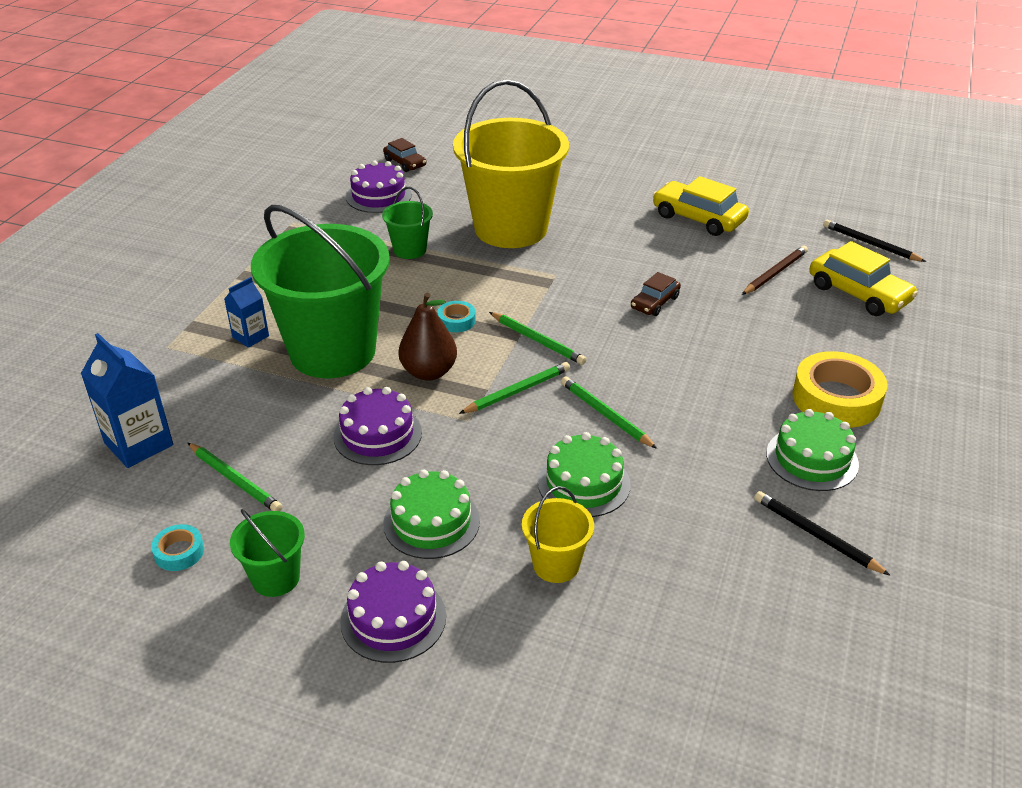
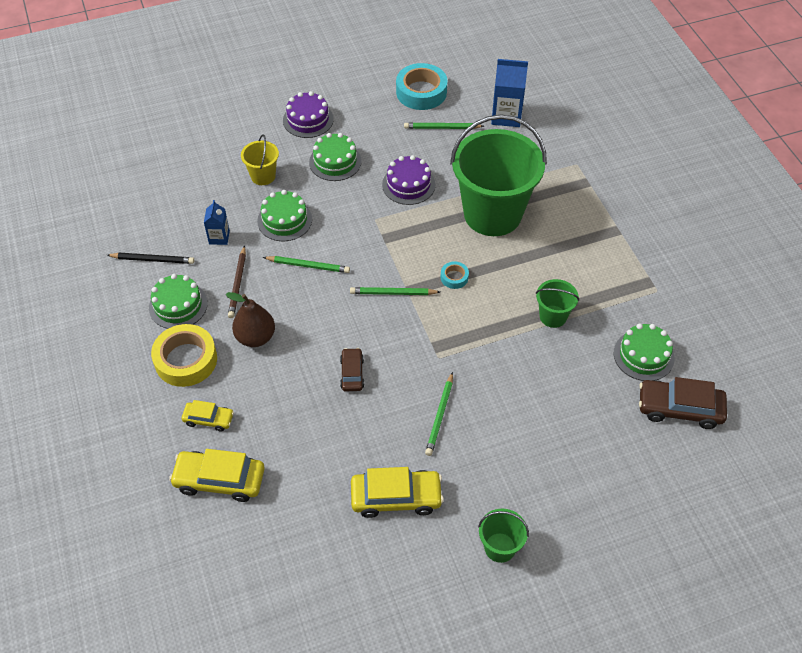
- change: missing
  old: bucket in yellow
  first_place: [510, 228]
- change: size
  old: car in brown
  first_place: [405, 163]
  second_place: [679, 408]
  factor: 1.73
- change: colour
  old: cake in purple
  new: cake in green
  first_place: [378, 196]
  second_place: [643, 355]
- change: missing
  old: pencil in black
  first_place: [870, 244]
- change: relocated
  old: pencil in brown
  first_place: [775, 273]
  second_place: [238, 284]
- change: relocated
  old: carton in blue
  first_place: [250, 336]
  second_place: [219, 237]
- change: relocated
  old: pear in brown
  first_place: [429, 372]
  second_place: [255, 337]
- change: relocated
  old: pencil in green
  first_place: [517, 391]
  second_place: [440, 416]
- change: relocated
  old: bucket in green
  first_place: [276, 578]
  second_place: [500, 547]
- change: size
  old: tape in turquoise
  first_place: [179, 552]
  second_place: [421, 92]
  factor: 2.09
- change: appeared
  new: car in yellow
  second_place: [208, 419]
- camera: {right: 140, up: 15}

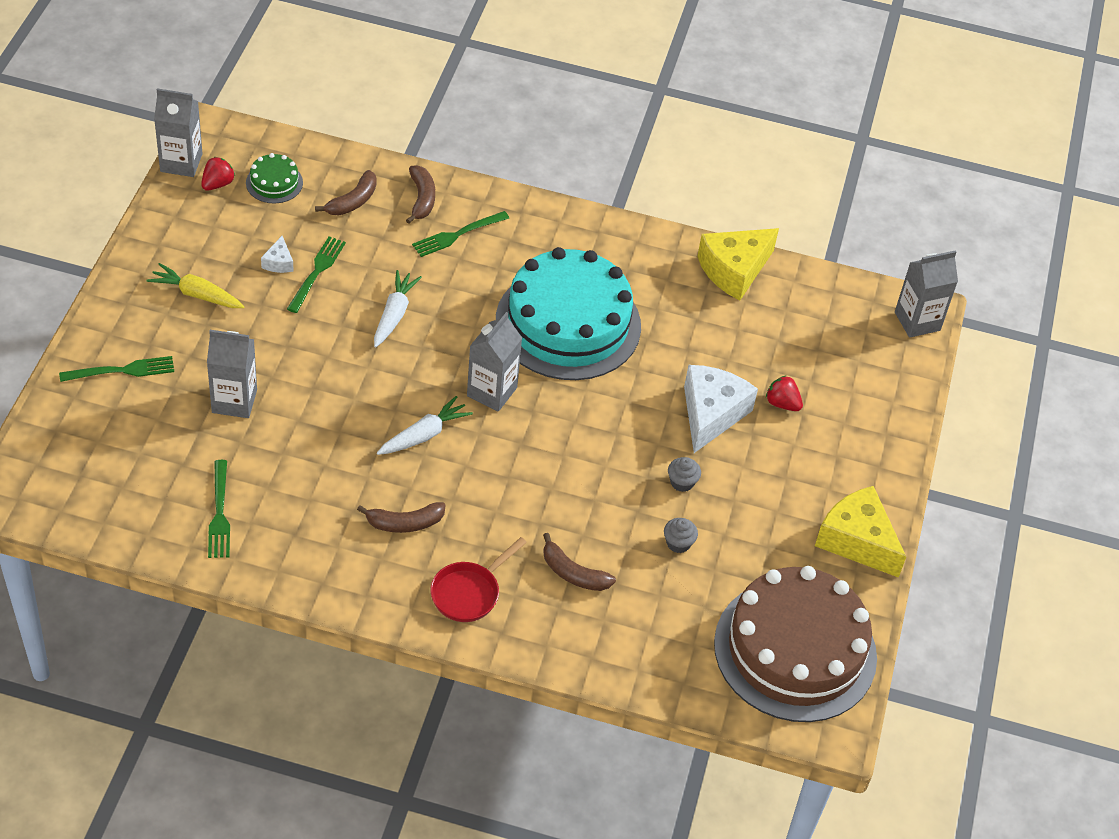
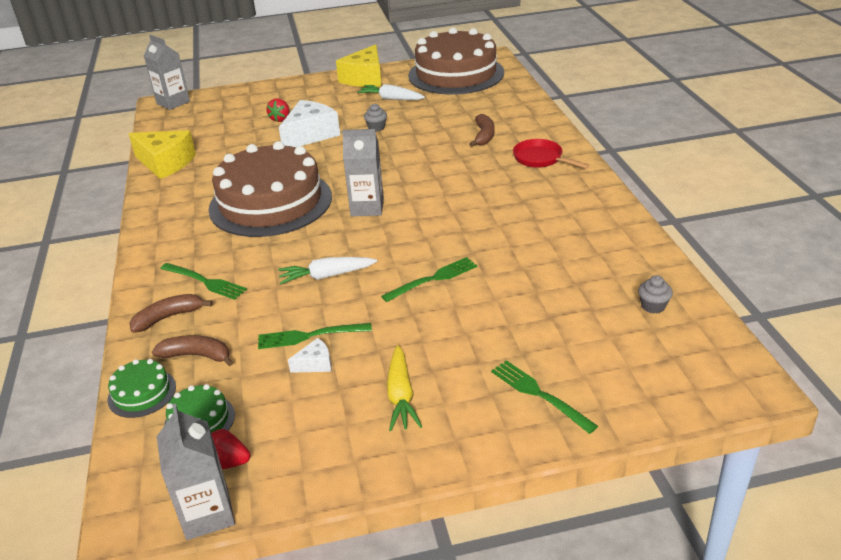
- change: colour
  old: cake in turquoise
  new: cake in brown
  first_place: [568, 323]
  second_place: [270, 202]
- change: missing
  old: carton in grey
  first_place: [234, 401]
- change: spun
  old: cheese in white
  first_place: [711, 414]
  second_place: [310, 135]
  degrees: 135
- change: relocated
  old: carrot in white
  first_place: [424, 435]
  second_place: [391, 99]
- change: relocated
  old: fork in green
  first_place: [219, 513]
  second_place: [433, 279]
- change: missing
  old: banana in brown
  first_place: [405, 523]
- change: relocated
  old: cupcake in grey
  first_place: [678, 543]
  second_place: [653, 306]
- change: spun
  old: pan in red
  first_place: [469, 592]
  second_place: [541, 159]
  degrees: -150
- change: appeared
  new: cake in green
  second_place: [142, 393]
- camera: {right: -110, up: -15}

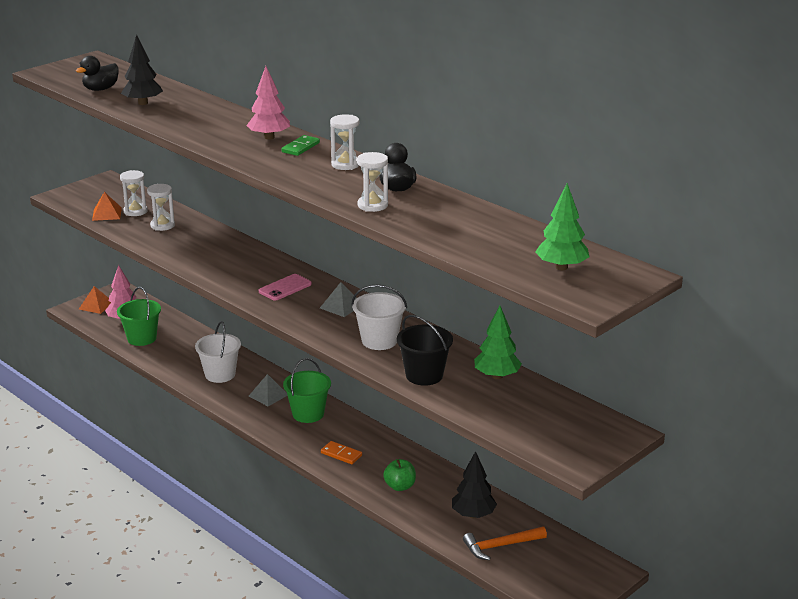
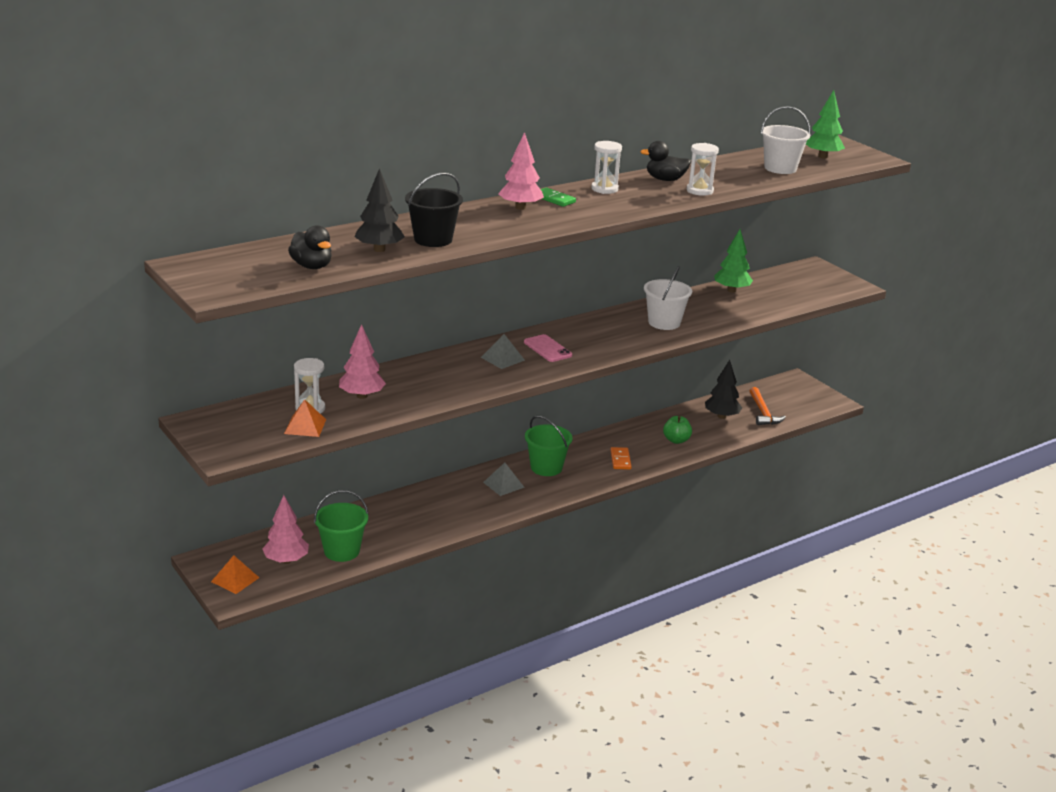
- change: exchanged
  old: hourglass in white
  new: tree in pink
  first_place: [162, 225]
  second_place: [362, 396]
- change: relocated
  old: pyramid in grey
  first_place: [341, 306]
  second_place: [502, 358]
- change: relocated
  old: bucket in black
  first_place: [424, 375]
  second_place: [433, 239]
- change: relocated
  old: bucket in white
  first_place: [220, 374]
  second_place: [780, 168]
- change: spun
  old: domino in orange
  first_place: [341, 454]
  second_place: [620, 460]
  degrees: -45
- camera: {right: -80, up: 0}

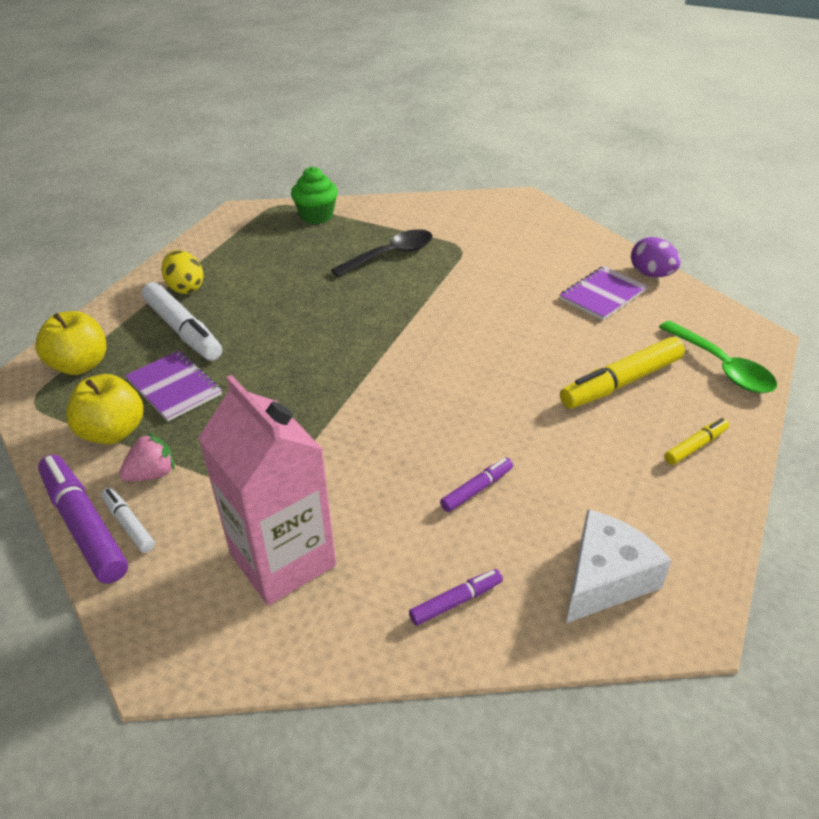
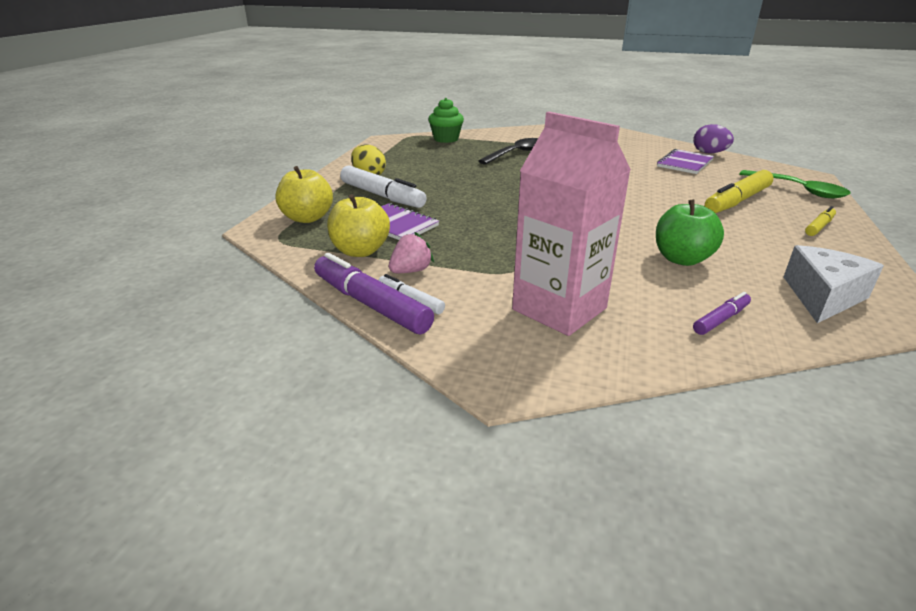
- change: exchanged
  old: marker in purple
  new: apple in green
  first_place: [477, 489]
  second_place: [682, 259]
- camera: {right: -10, up: -10}

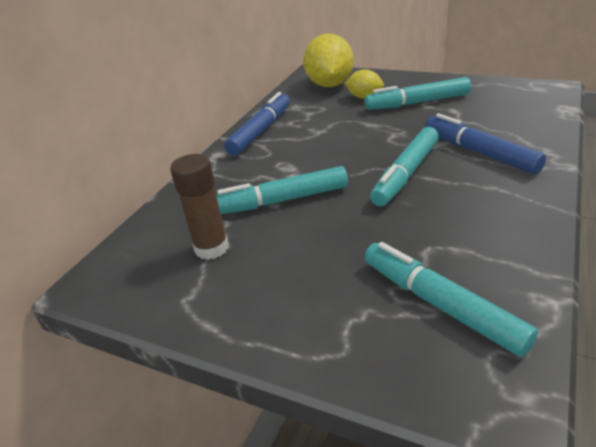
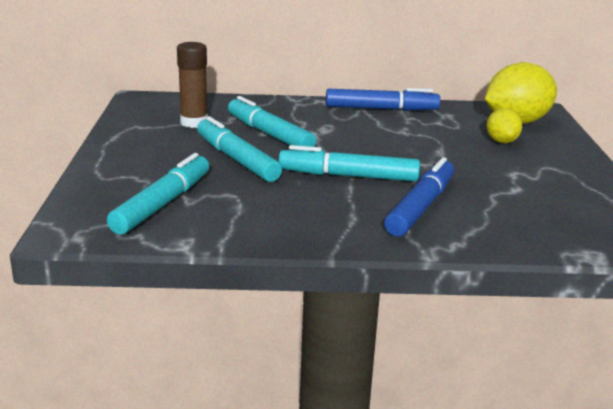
- change: relocated
  old: marker in turquoise
  first_place: [417, 103]
  second_place: [237, 159]
- camera: {right: 60, up: -10}

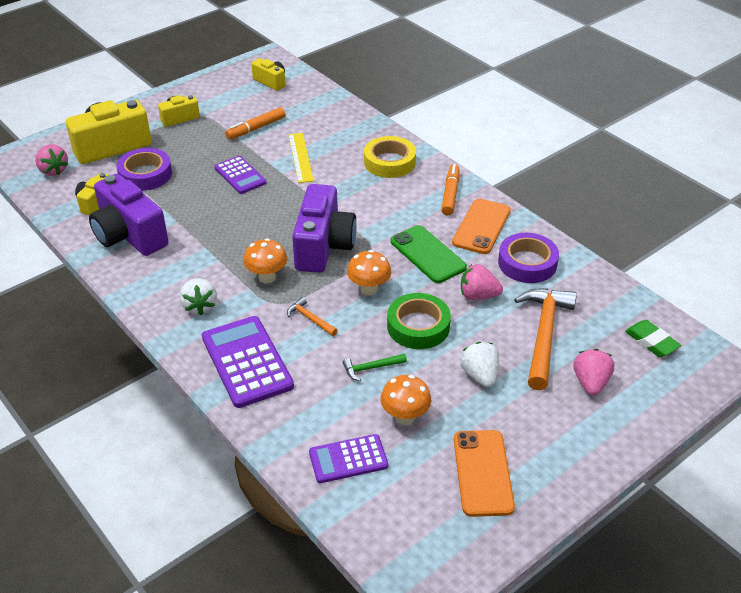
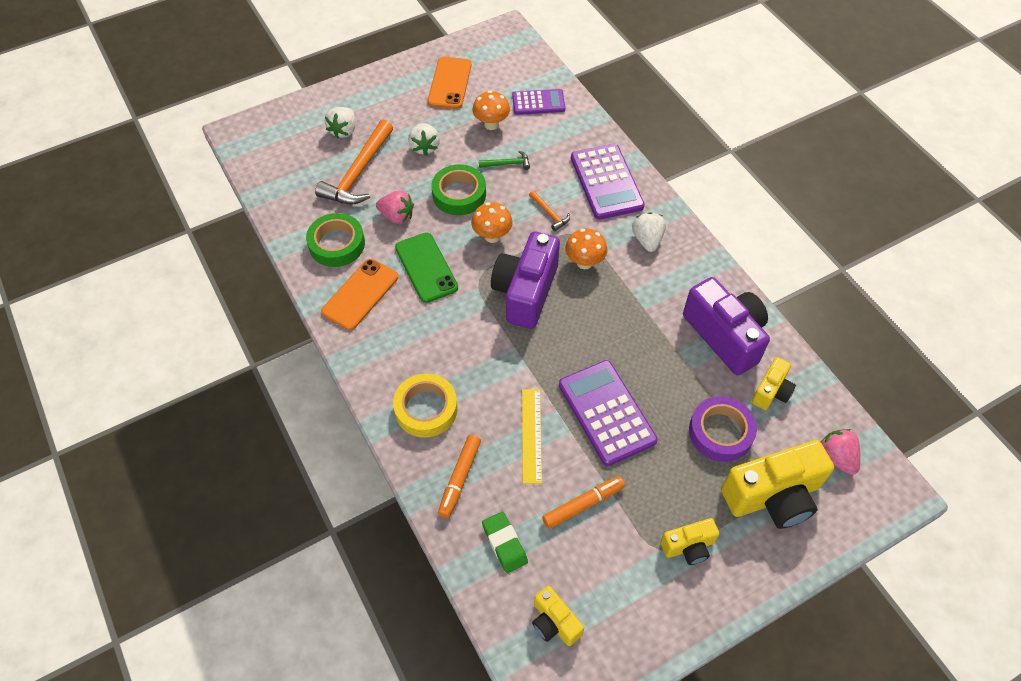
- change: size
  old: calculator in purple
  first_place: [240, 175]
  second_place: [606, 412]
  factor: 1.61
- change: relocated
  old: marker in orange
  first_place: [450, 194]
  second_place: [459, 478]
- change: colour
  old: tape in purple
  new: tape in green
  first_place: [527, 263]
  second_place: [337, 244]
- change: relocated
  old: eraser in green
  first_place: [651, 341]
  second_place: [504, 544]
- change: colour
  old: strawberry in pink
  new: strawberry in white
  first_place: [590, 383]
  second_place: [344, 131]
- camera: {right: -170, up: 15}

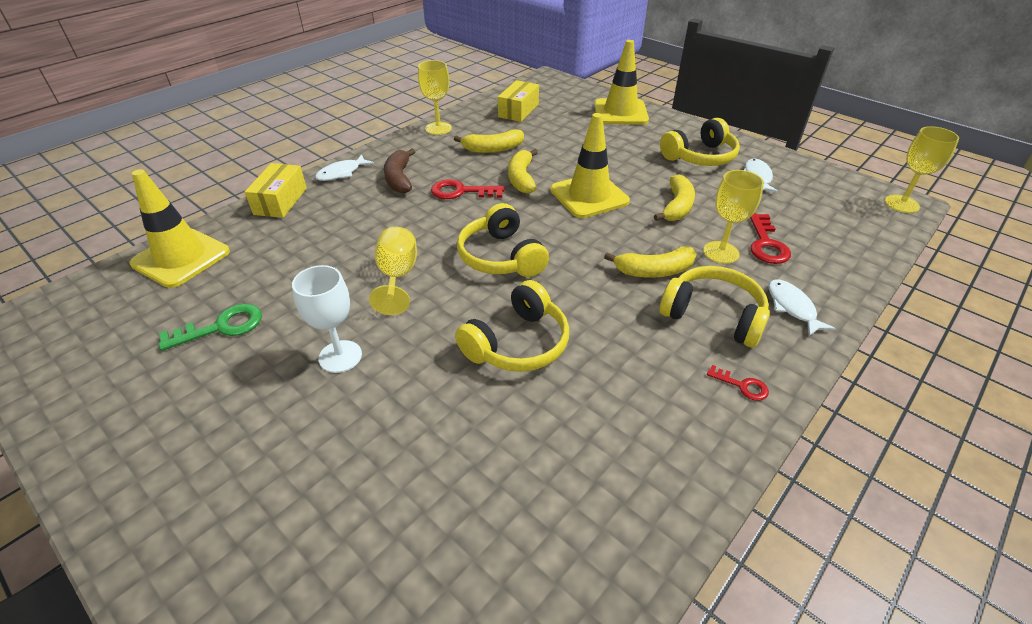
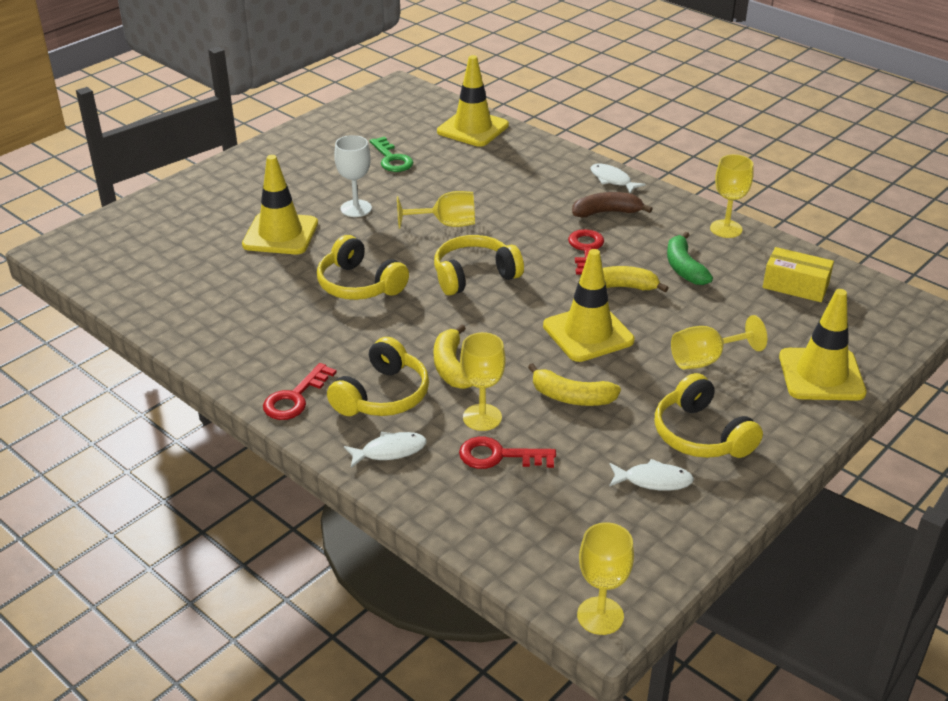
- change: colour
  old: banana in yellow
  new: banana in green
  first_place: [493, 149]
  second_place: [684, 268]
- change: missing
  old: box in yellow
  first_place: [280, 201]
- change: size
  old: key in red
  first_place: [742, 385]
  second_place: [295, 398]
  factor: 1.76
- change: appeared
  new: traffic cone in yellow
  second_place: [280, 234]
- change: appeared
  new: goblet in yellow
  second_place: [706, 360]
- camera: {right: 90, up: -5}

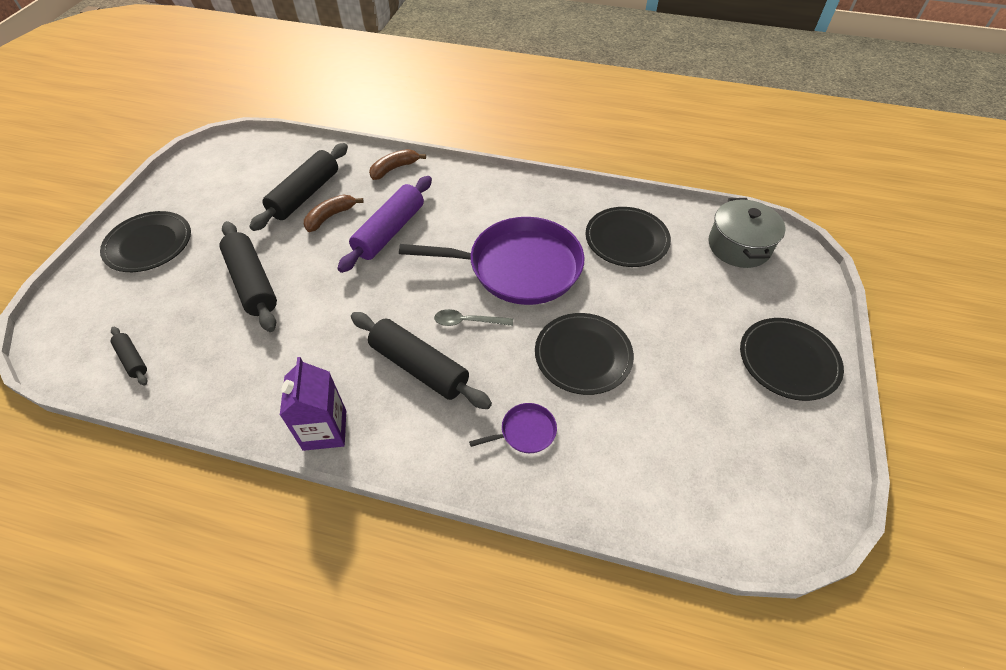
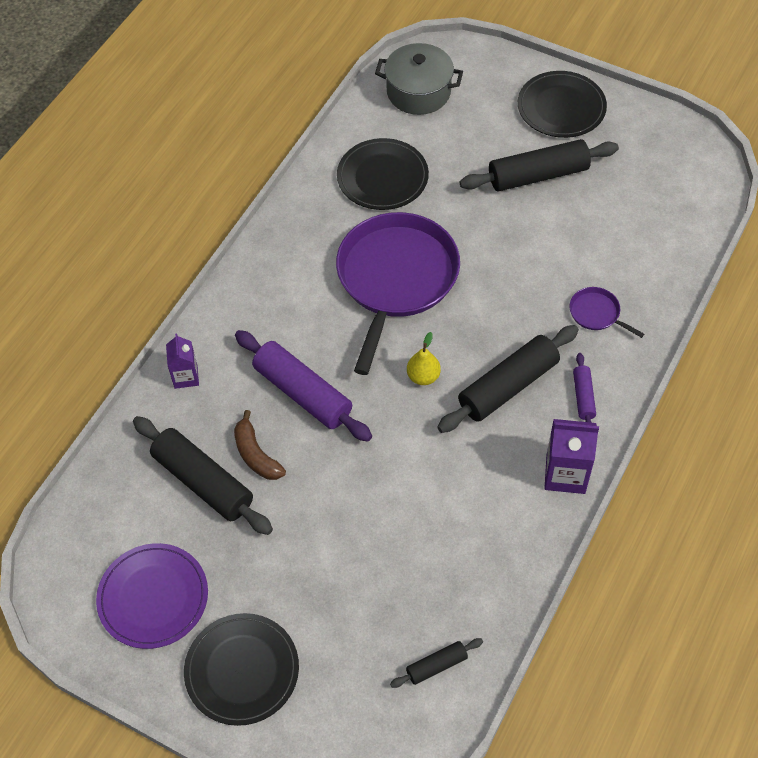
- change: exchanged
  old: banana in brown
  new: carton in purple
  first_place: [394, 169]
  second_place: [186, 376]
- change: relocated
  old: rolling pin in black
  first_place: [252, 283]
  second_place: [538, 175]
- change: missing
  old: spoon in grey
  first_place: [468, 321]
- change: missing
  old: plate in black
  first_place: [583, 355]
- change: spun
  old: pan in purple
  first_place: [525, 432]
  second_place: [596, 313]
  degrees: -45
- change: appeared
  new: pear in yellow
  second_place: [423, 376]
- change: appeared
  new: rolling pin in purple
  second_place: [583, 396]
- change: appeared
  new: plate in purple
  second_place: [153, 597]
- camera: {right: -75, up: 5}

